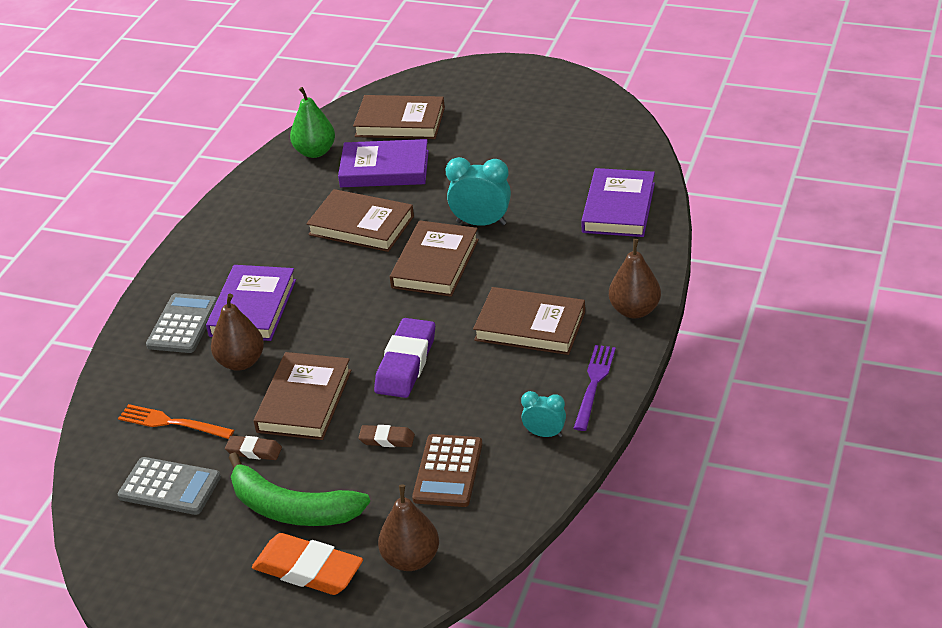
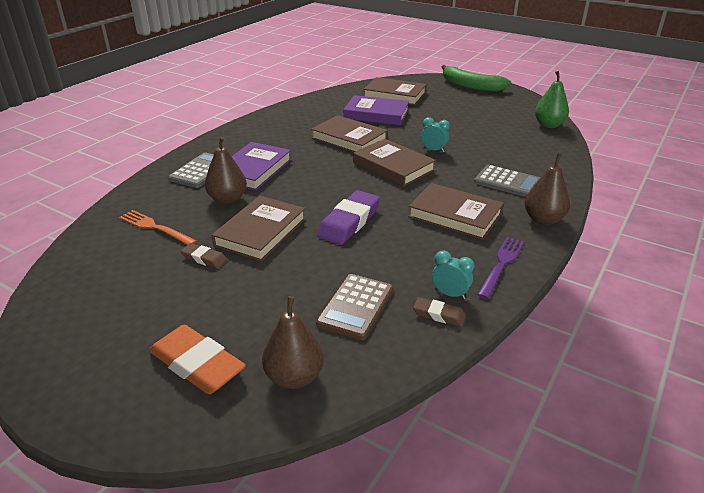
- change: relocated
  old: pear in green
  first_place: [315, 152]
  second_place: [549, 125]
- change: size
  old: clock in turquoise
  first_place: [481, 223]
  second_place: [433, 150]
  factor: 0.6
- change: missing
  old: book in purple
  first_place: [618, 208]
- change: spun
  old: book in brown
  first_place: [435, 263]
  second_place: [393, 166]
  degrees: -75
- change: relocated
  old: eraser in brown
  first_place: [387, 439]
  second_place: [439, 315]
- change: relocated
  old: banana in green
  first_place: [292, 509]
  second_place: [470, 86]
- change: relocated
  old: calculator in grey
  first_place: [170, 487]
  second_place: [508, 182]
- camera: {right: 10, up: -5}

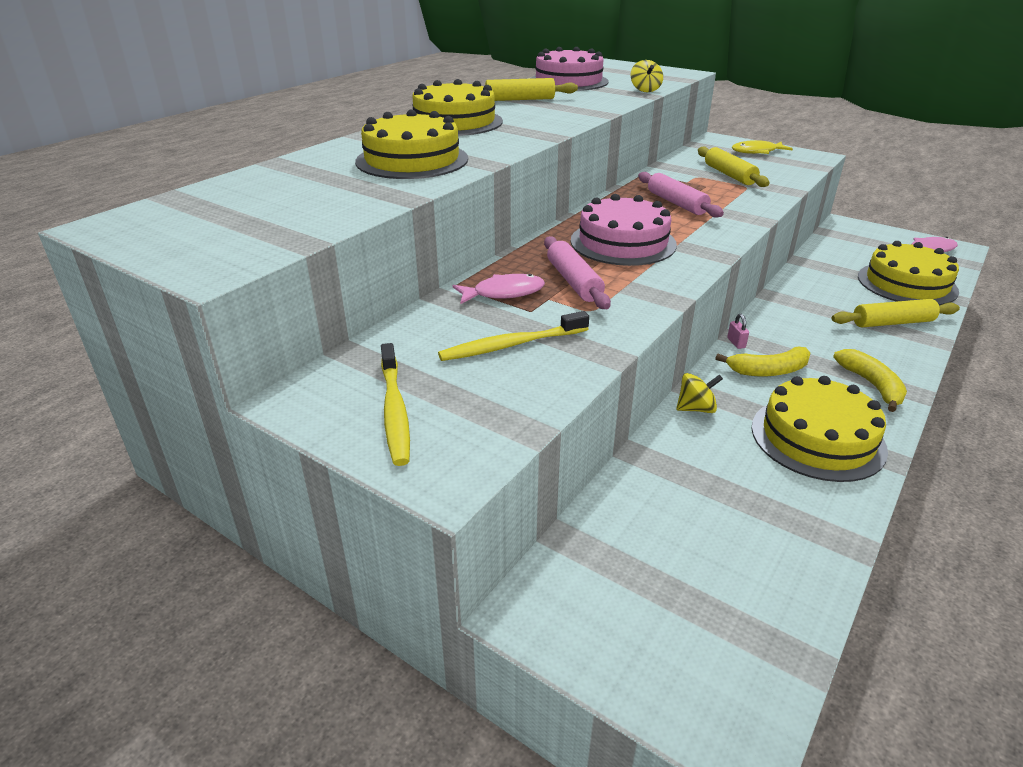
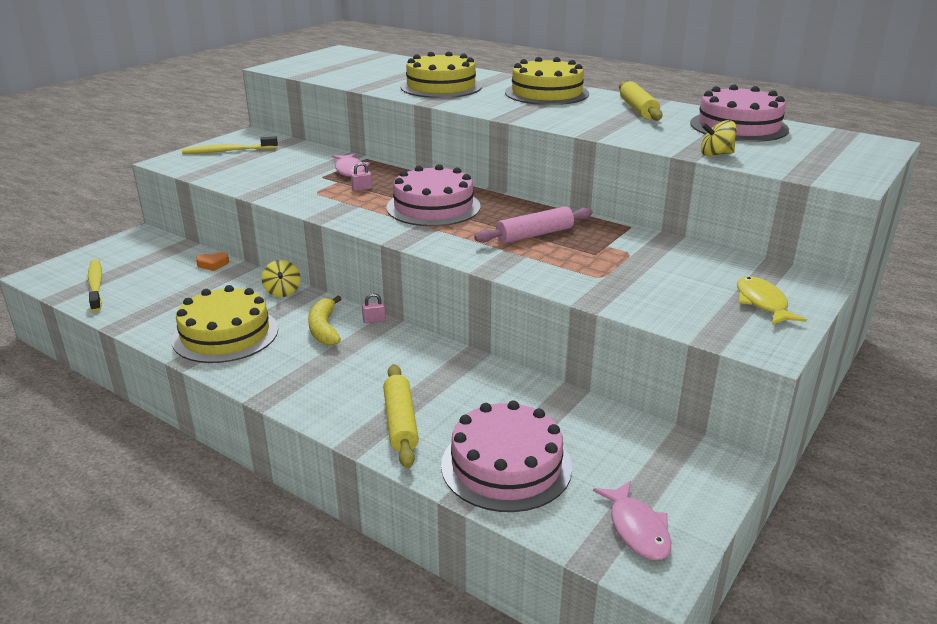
- change: missing
  old: rolling pin in yellow
  first_place: [729, 175]
- change: exchanged
  old: rolling pin in pink
  new: padlock in pink
  first_place: [574, 281]
  second_place: [362, 189]
- change: colour
  old: cake in yellow
  new: cake in pink
  first_place: [907, 284]
  second_place: [506, 465]
- change: relocated
  old: toothbrush in yellow
  first_place: [511, 345]
  second_place: [96, 285]
- change: missing
  old: banana in yellow
  first_place: [871, 385]
- change: appeared
  new: heart in orange
  second_place: [213, 264]
- camera: {right: 90, up: -5}

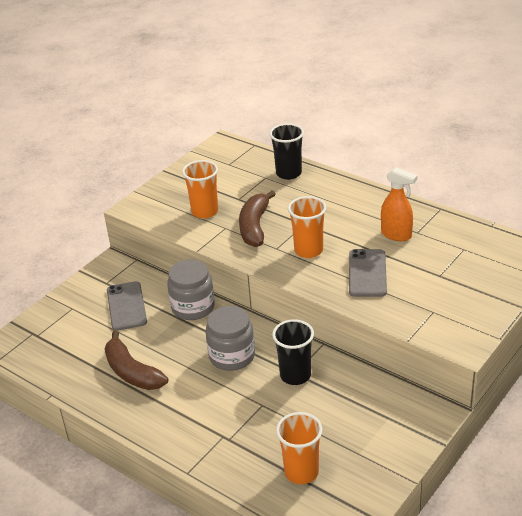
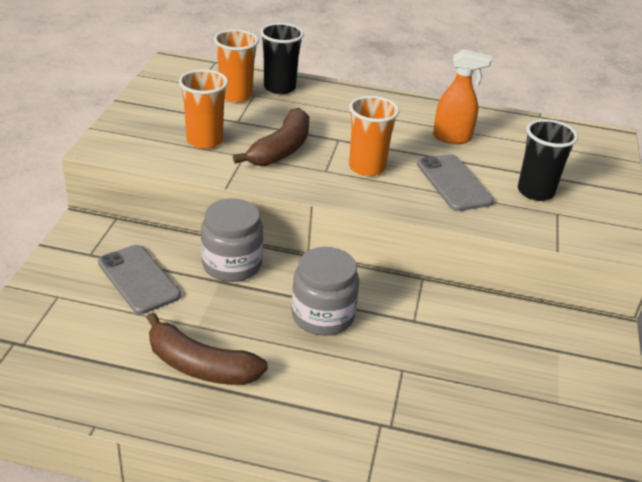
- change: spun
  old: banana in brown
  first_place: [255, 226]
  second_place: [281, 149]
  degrees: -135
- change: relocated
  old: cup in black
  first_place: [295, 375]
  second_place: [535, 192]
- change: relocated
  old: cup in orange
  first_place: [301, 472]
  second_place: [235, 95]
- camera: {right: -30, up: 0}

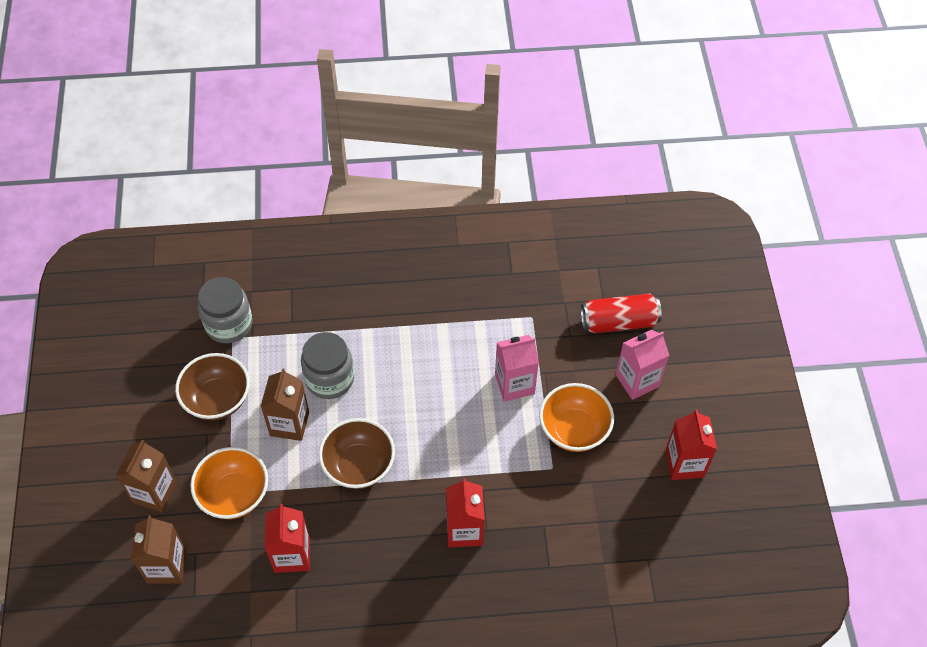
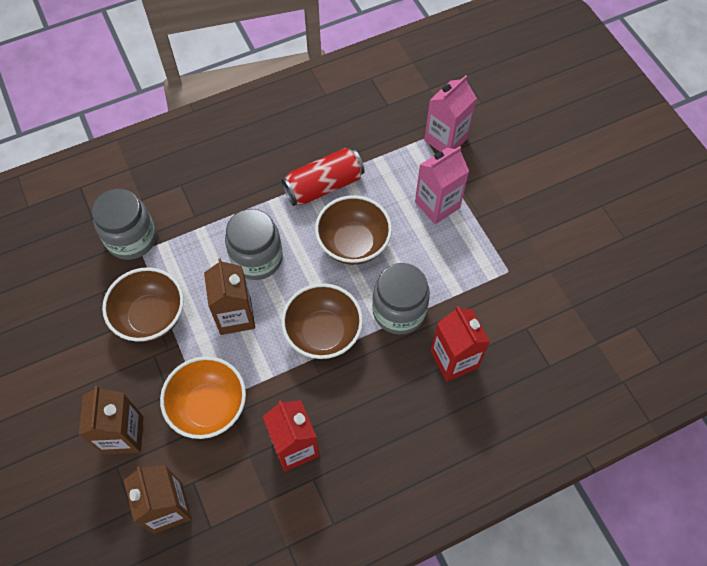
- change: relocated
  old: can in red
  first_place: [619, 322]
  second_place: [324, 186]
- change: relocated
  old: carton in pink
  first_place: [637, 381]
  second_place: [445, 139]
- change: missing
  old: bowl in orange
  first_place: [574, 430]
- change: missing
  old: carton in red
  first_place: [684, 463]
- change: appeared
  new: bowl in brown
  second_place: [353, 244]
- change: appeared
  new: jar in grey
  second_place: [399, 311]
- camera: {right: -20, up: 5}

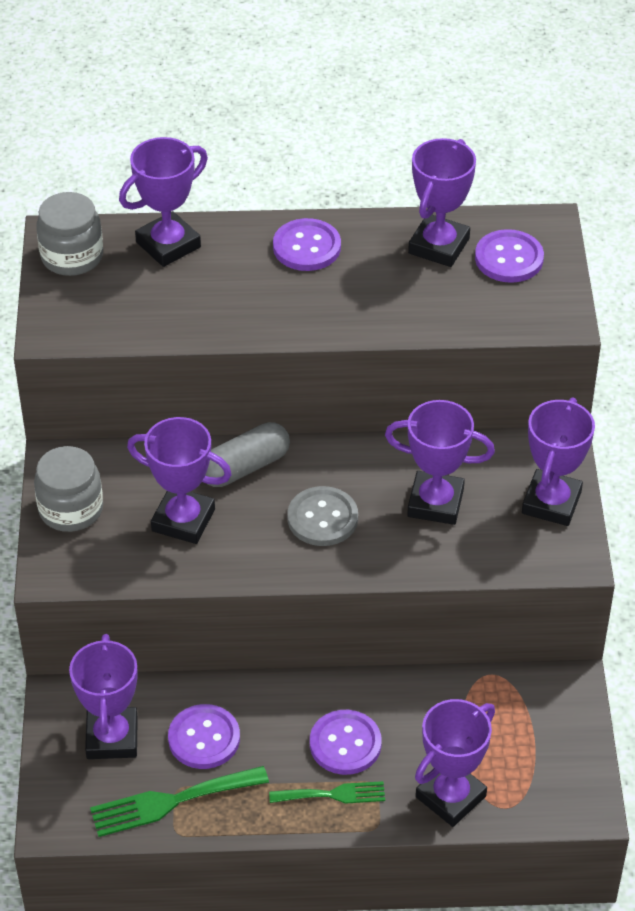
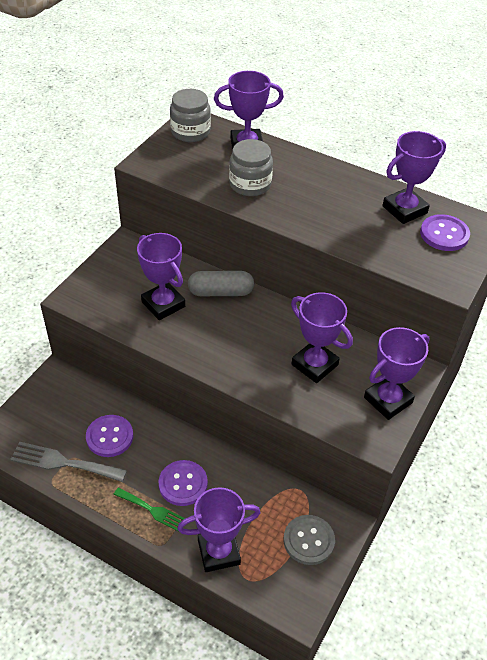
- change: missing
  old: button in purple
  first_place: [307, 247]
- change: relocated
  old: jar in grey
  first_place: [71, 509]
  second_place: [250, 184]
- change: relocated
  old: button in grey
  first_place: [322, 518]
  second_place: [308, 540]
- change: missing
  old: trophy in purple
  first_place: [112, 738]
- change: colour
  old: fork in green
  new: fork in grey
  first_place: [171, 802]
  second_place: [63, 463]
- camera: {right: 30, up: 0}

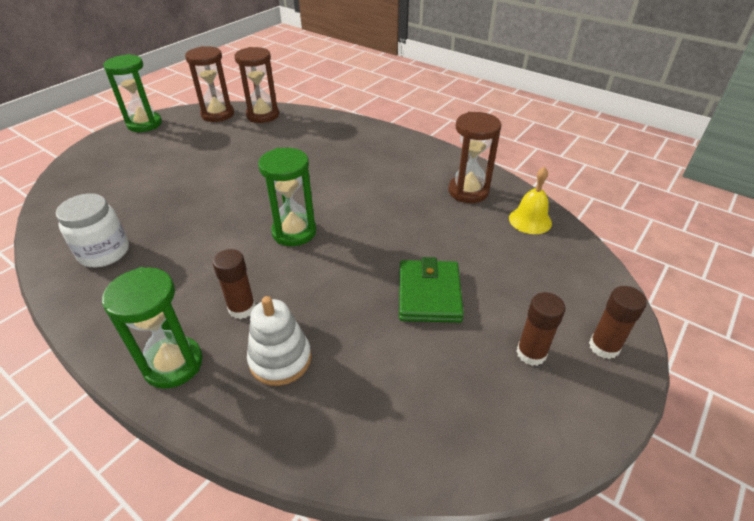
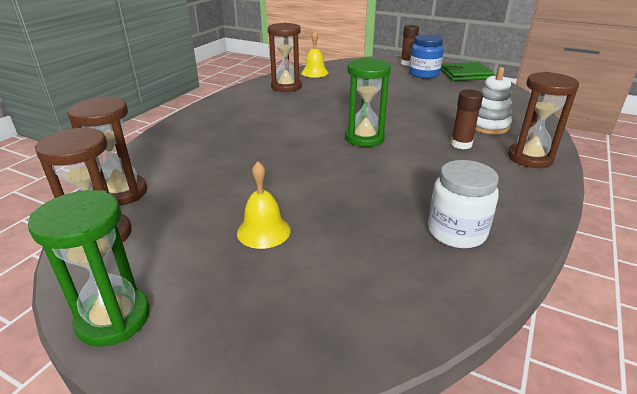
- change: relocated
  old: wallet in green
  first_place: [429, 294]
  second_place: [465, 75]
- change: colour
  old: hourglass in green
  new: hourglass in brown
  first_place: [173, 364]
  second_place: [530, 158]
- change: exchanged
  old: glue stick in brown
  new: jar in blue
  first_place: [531, 353]
  second_place: [424, 74]
- change: appeared
  new: bell in yellow
  second_place: [263, 231]
- camera: {right: -100, up: -10}

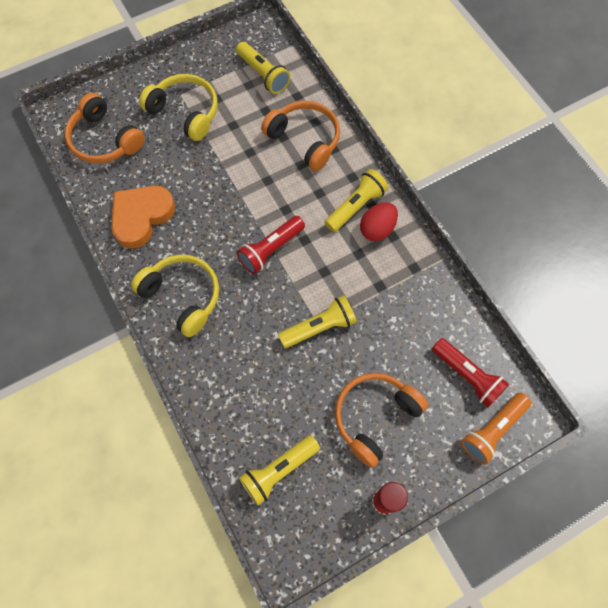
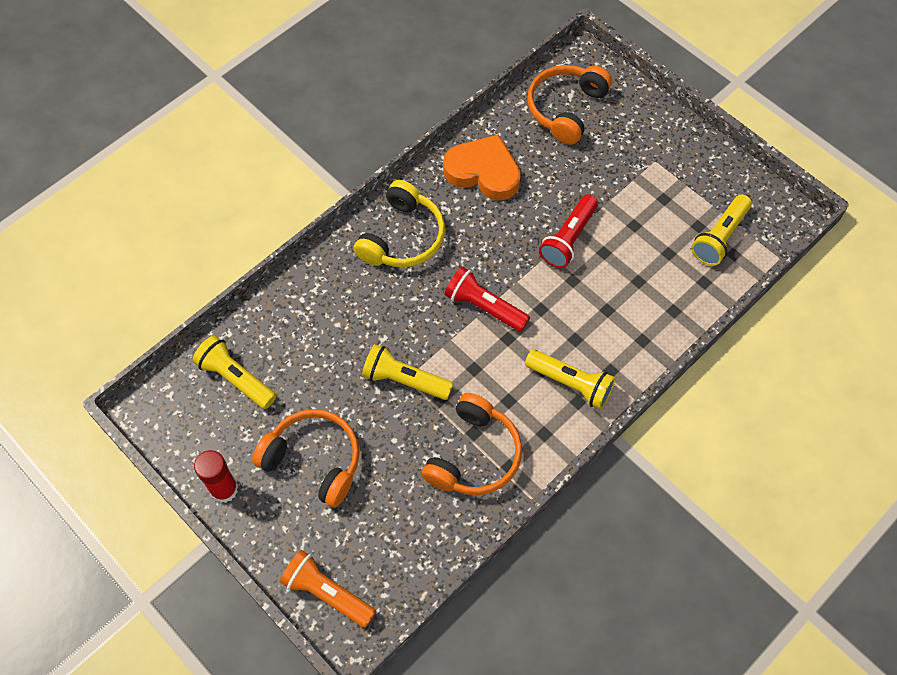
- change: missing
  old: headphones in yellow
  first_place: [185, 112]
- change: relocated
  old: headphones in orange
  first_place: [304, 140]
  second_place: [473, 455]
- change: missing
  old: egg in red
  first_place: [377, 229]
- change: spun
  old: flashlight in yellow
  first_place: [319, 327]
  second_place: [404, 380]
  degrees: 150
- change: relocated
  old: flashlight in red
  first_place: [467, 376]
  second_place: [568, 239]
- camera: {right: 75, up: -5}

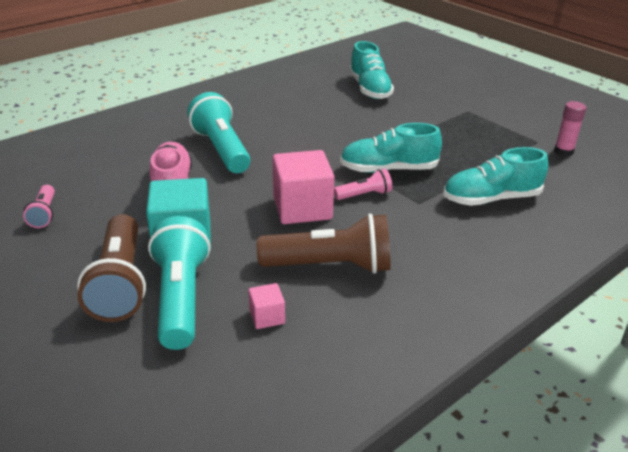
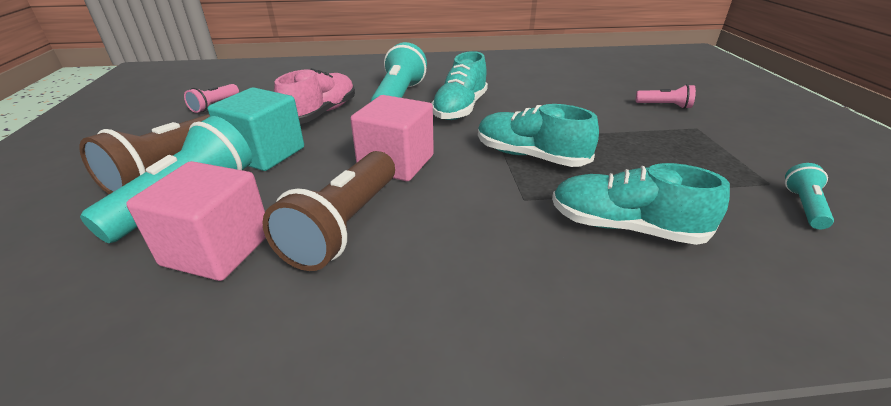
- change: relocated
  old: shoe in turquoise
  first_place: [369, 89]
  second_place: [460, 109]
- change: exchanged
  old: glue stick in pink
  new: flashlight in turquoise
  first_place: [563, 151]
  second_place: [804, 206]
- change: relocated
  old: flashlight in pink
  first_place: [364, 195]
  second_place: [664, 106]
- change: spun
  old: flashlight in brown
  first_place: [330, 266]
  second_place: [344, 226]
  degrees: 75
- change: size
  old: cube in pink
  first_place: [267, 317]
  second_place: [217, 249]
  factor: 2.12
- camera: {right: 35, up: 0}

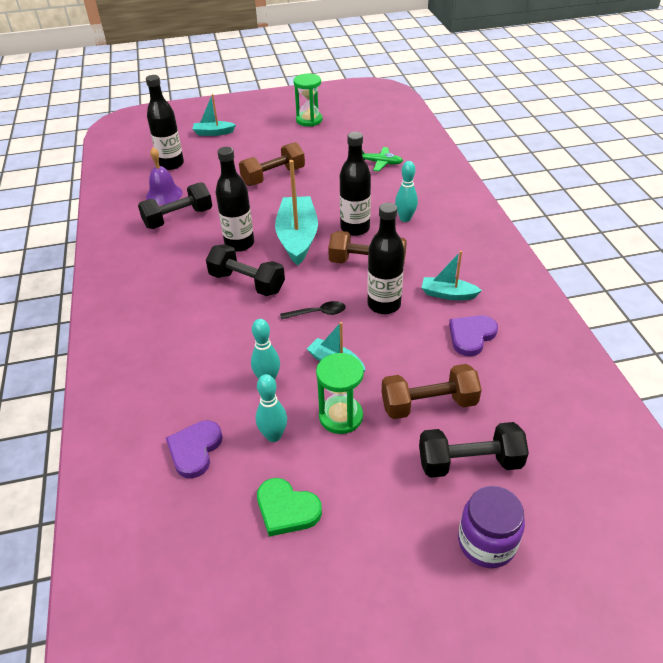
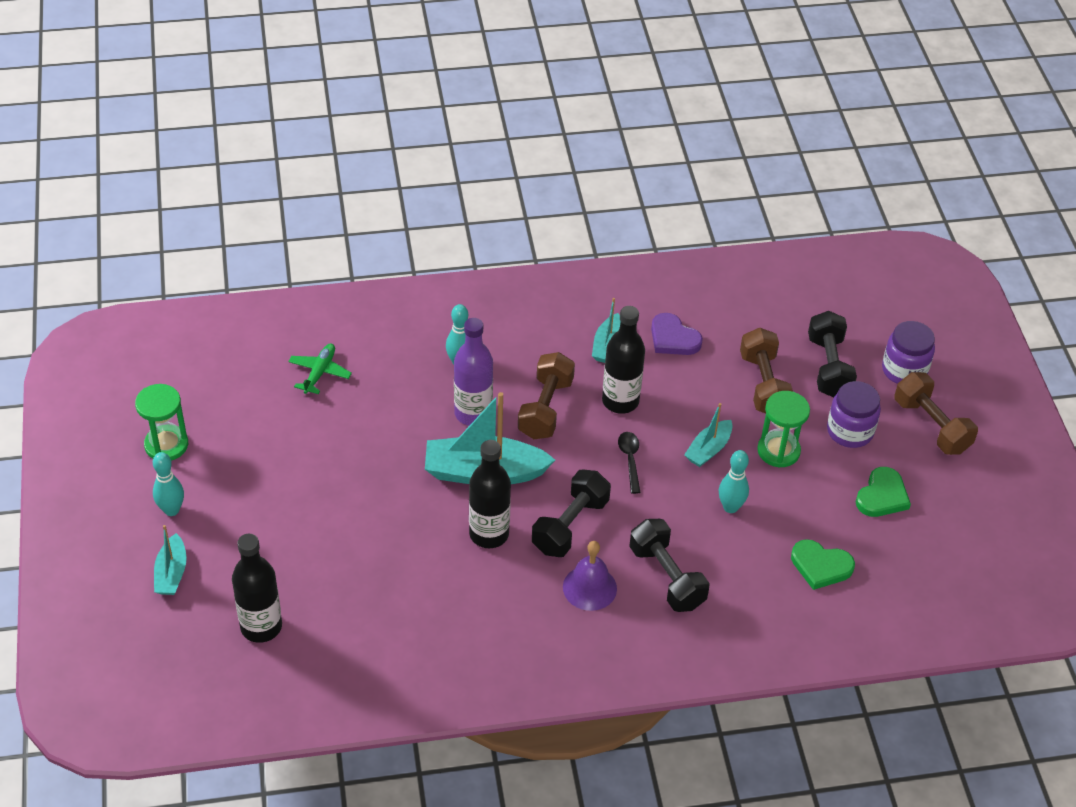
- change: colour
  old: bottle in black
  new: bottle in purple
  first_place: [355, 228]
  second_place: [473, 413]
- change: relocated
  old: dumbbell in brown
  first_place: [273, 176]
  second_place: [931, 426]
- change: relocated
  old: bell in purple
  first_place: [164, 194]
  second_place: [589, 587]
- change: relocated
  old: dumbbell in black
  first_place: [178, 218]
  second_place: [666, 577]
- change: relocated
  old: bowling pin in turquoise
  first_place: [273, 436]
  second_place: [171, 510]
- change: colour
  old: heart in purple
  new: heart in green
  first_place: [195, 450]
  second_place: [820, 566]
- change: appeared
  new: jar in purple
  second_place: [850, 431]
- camera: {right: -90, up: 5}

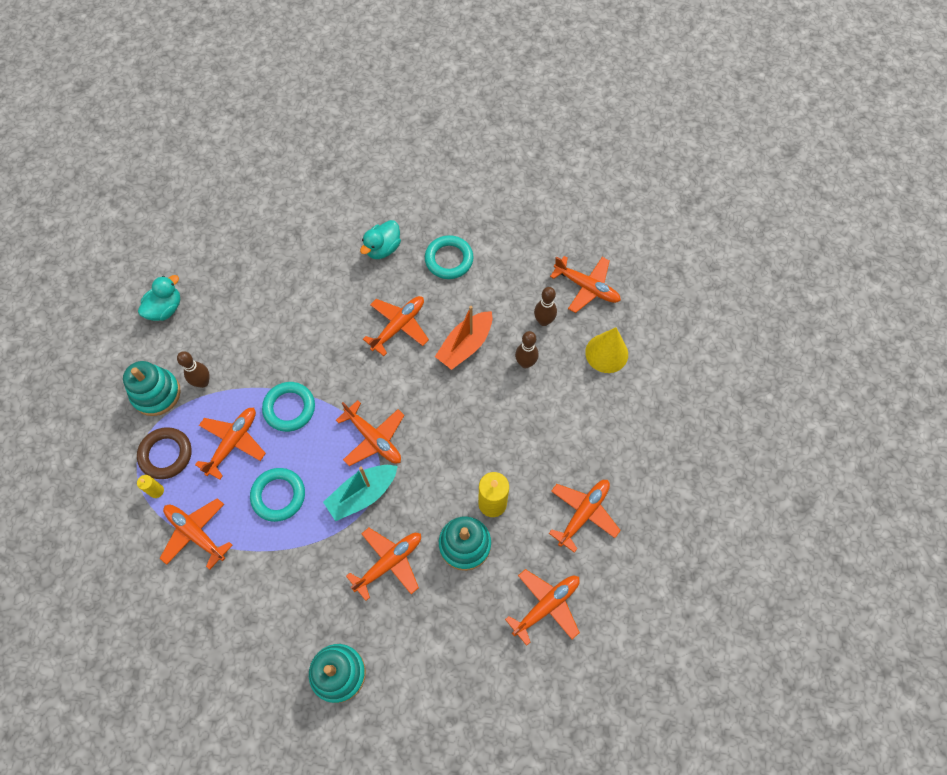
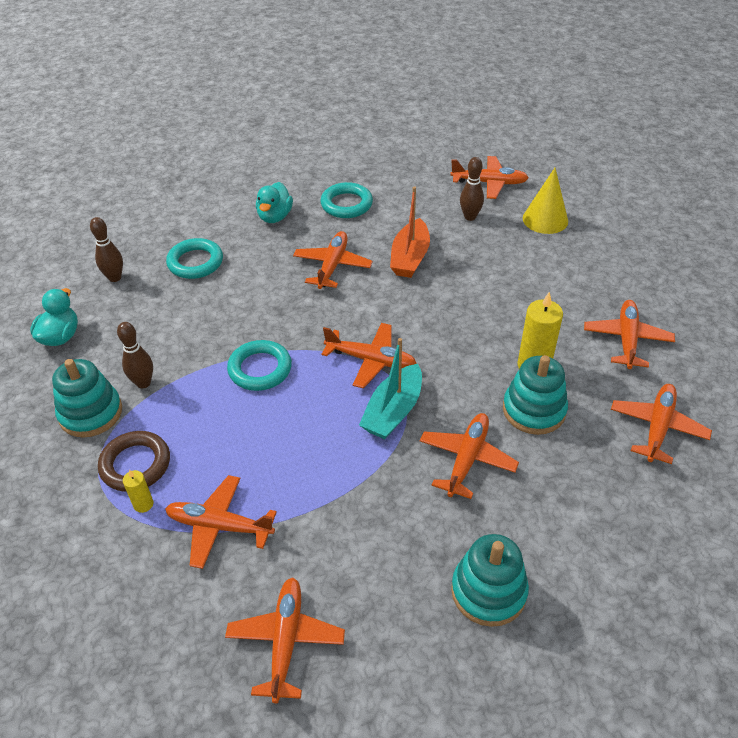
- change: relocated
  old: bowling pin in brown
  first_place: [525, 363]
  second_place: [115, 278]
- change: relocated
  old: plane in orange
  first_place: [233, 442]
  second_place: [286, 641]
- change: relocated
  old: ring in turquoise
  first_place: [278, 495]
  second_place: [195, 262]
- camera: {right: -25, up: -20}

